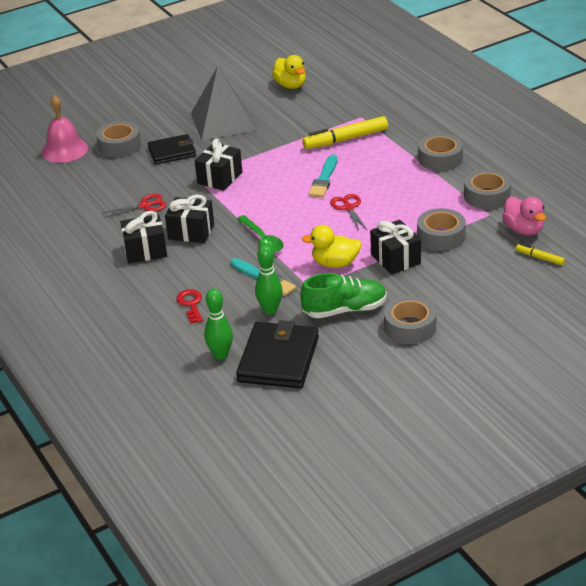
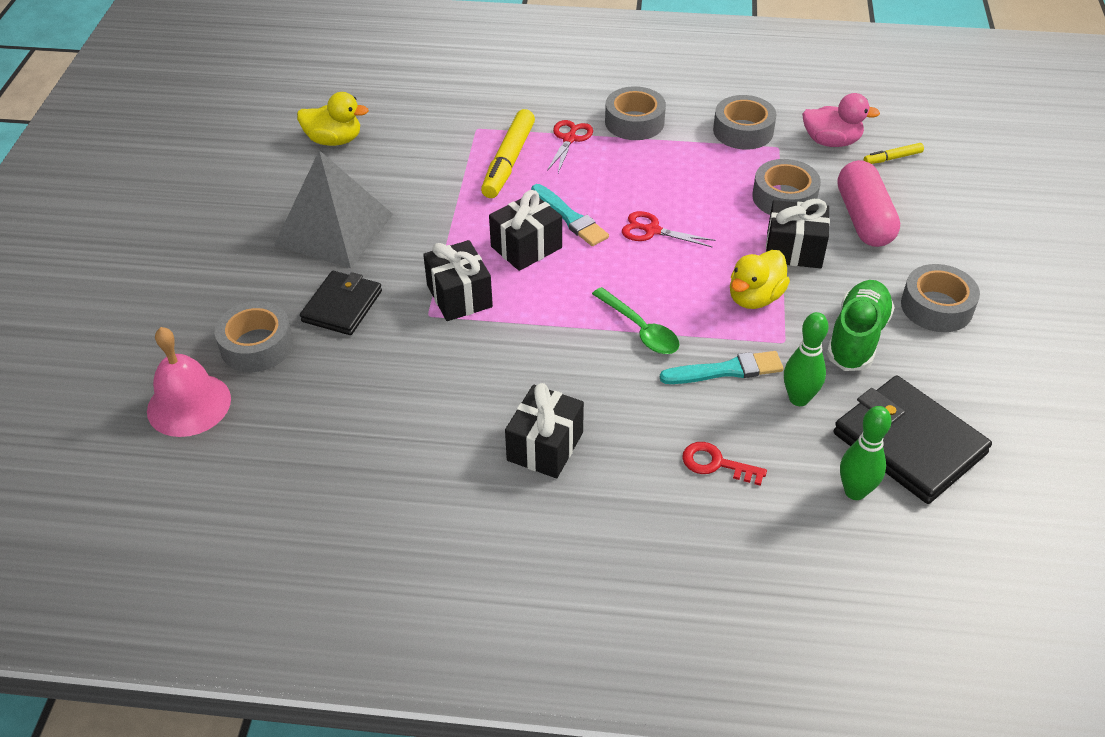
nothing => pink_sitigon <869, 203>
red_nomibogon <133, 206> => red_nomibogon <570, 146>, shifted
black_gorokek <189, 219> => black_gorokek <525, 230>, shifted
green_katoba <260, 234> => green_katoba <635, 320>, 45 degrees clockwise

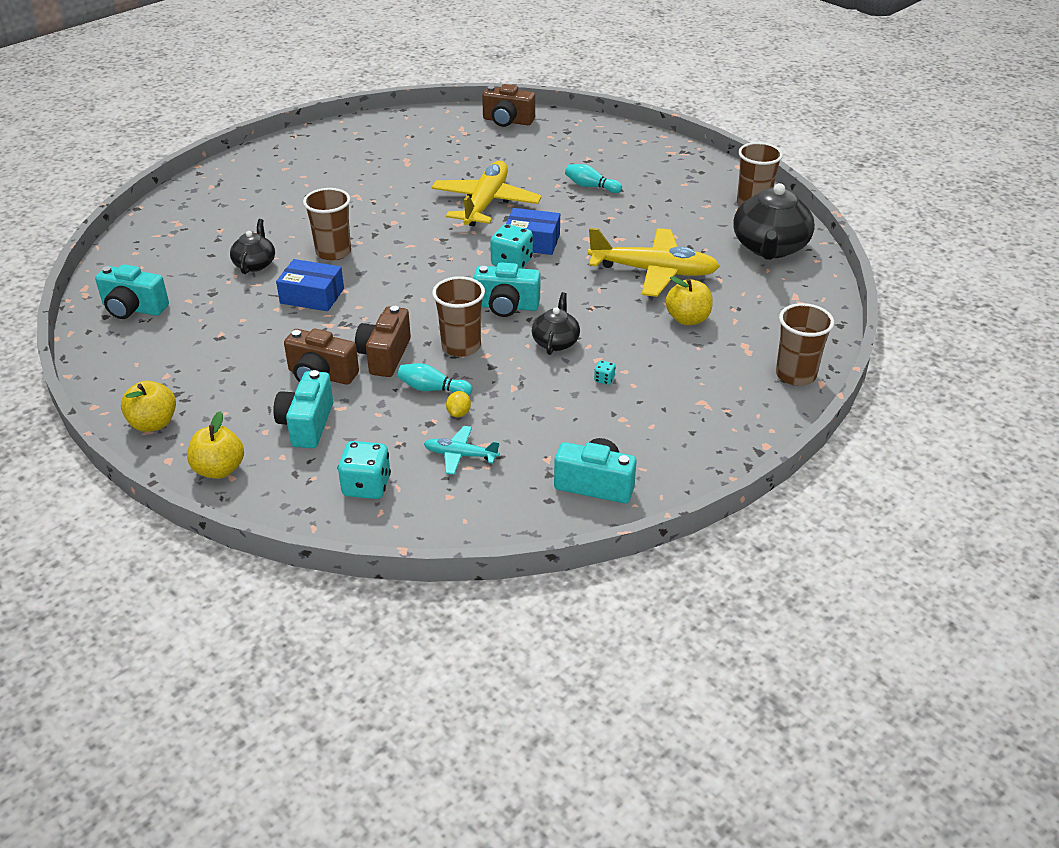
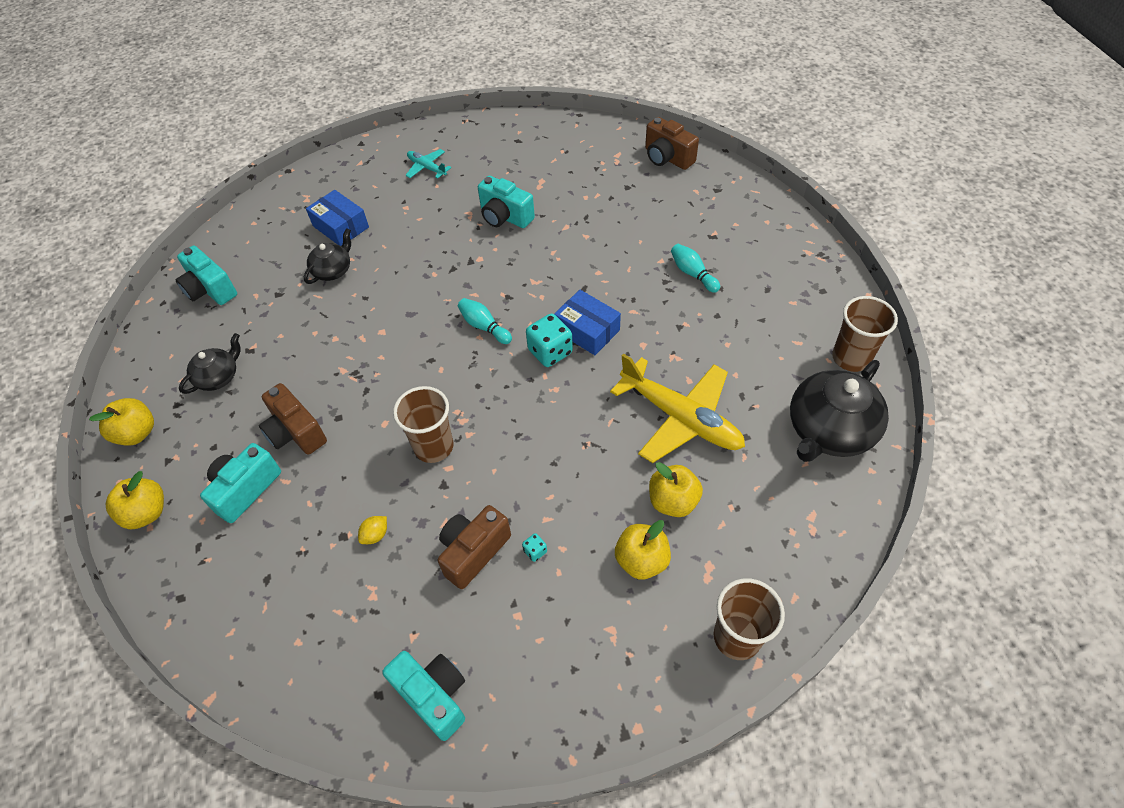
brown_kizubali <327, 224> => nothing
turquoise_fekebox <364, 470> => nothing
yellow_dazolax <486, 193> => nothing
nothing => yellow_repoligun <643, 549>
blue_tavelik <310, 285> => blue_tavelik <337, 218>, shifted
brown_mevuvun <383, 341> => brown_mevuvun <474, 547>, shifted
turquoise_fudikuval <435, 379> => turquoise_fudikuval <485, 321>, shifted
turquoise_dazolax <462, 450> => turquoise_dazolax <428, 164>, shifted
turquoise_mevuvun <506, 289> => turquoise_mevuvun <506, 202>, shifted
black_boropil <556, 323> => black_boropil <209, 363>, shifted

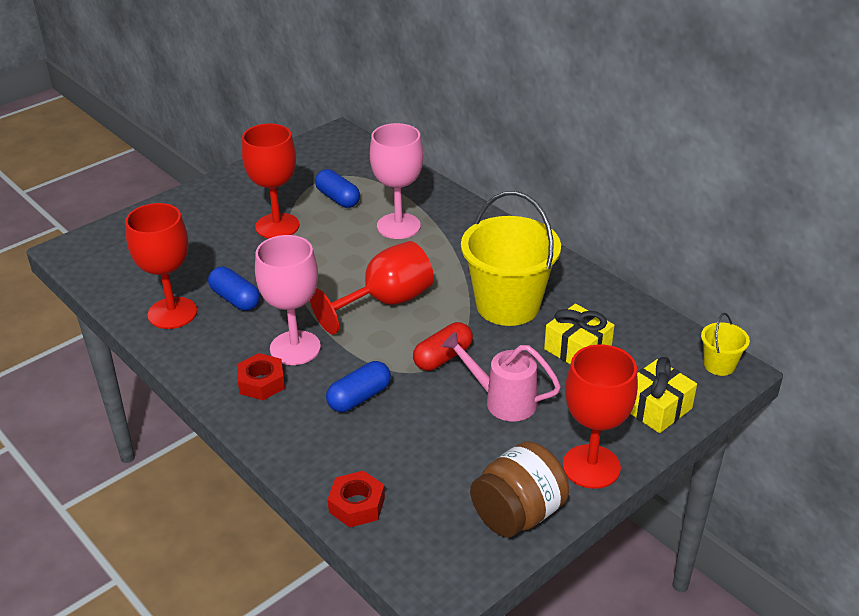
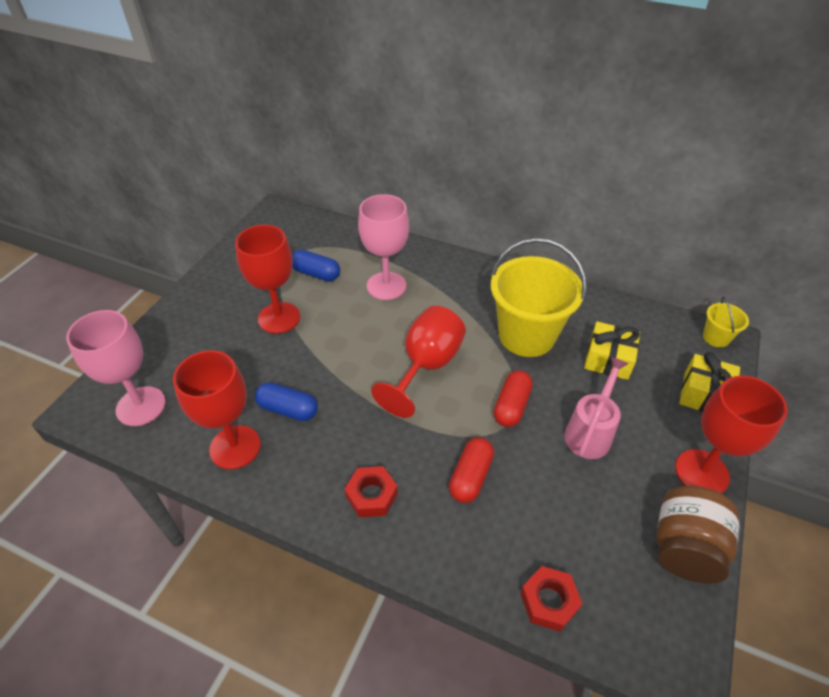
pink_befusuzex <288, 300> => pink_befusuzex <116, 368>, shifted
blue_sitigon <358, 386> => red_sitigon <471, 470>
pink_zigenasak <501, 377> => pink_zigenasak <596, 408>, 120 degrees clockwise

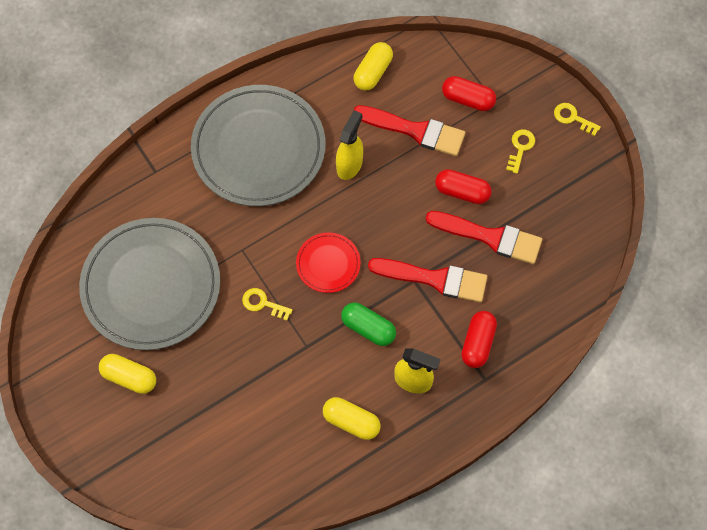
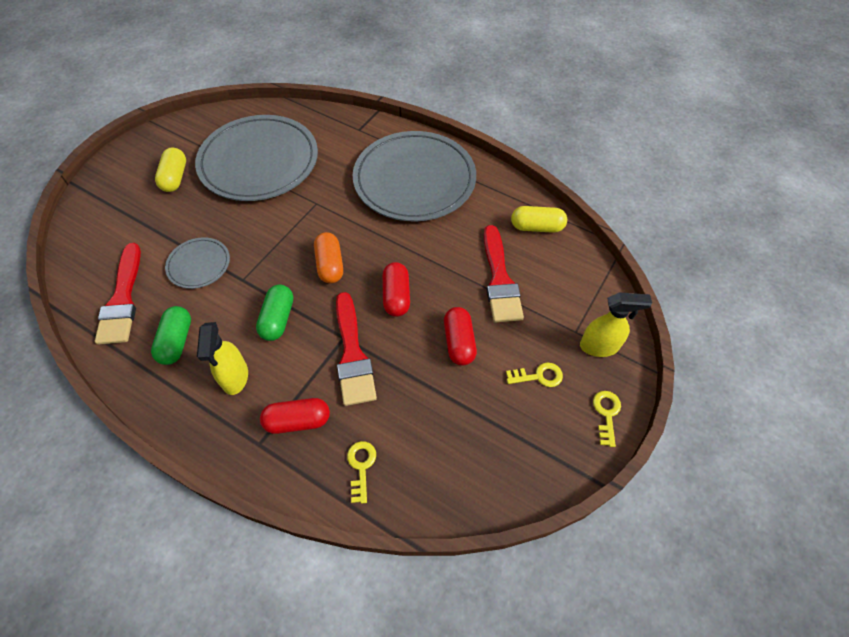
nothing => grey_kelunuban <197, 263>
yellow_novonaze <267, 304> => yellow_novonaze <361, 472>, shifted
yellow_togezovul <349, 145> => yellow_togezovul <616, 325>, shifted
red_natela <483, 237> => red_natela <118, 294>, shifted
red_sitigon <469, 93> => red_sitigon <396, 289>, shifted
red_kelunuban <328, 263> => orange_sitigon <328, 258>
yellow_sitigon <352, 418> => green_sitigon <171, 335>

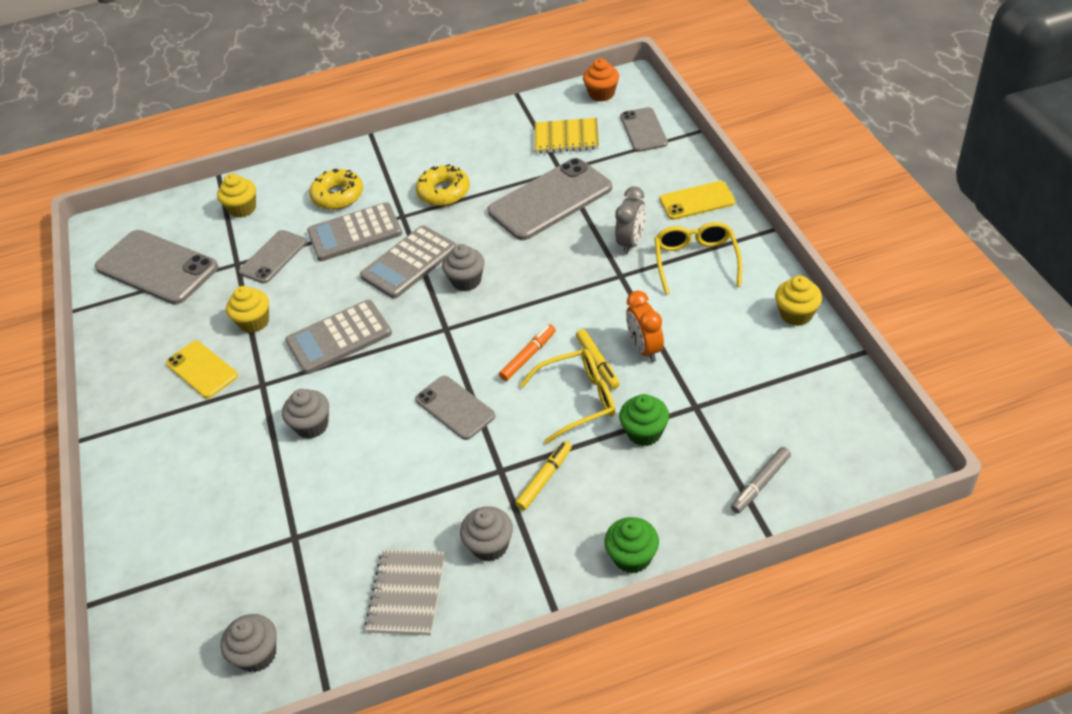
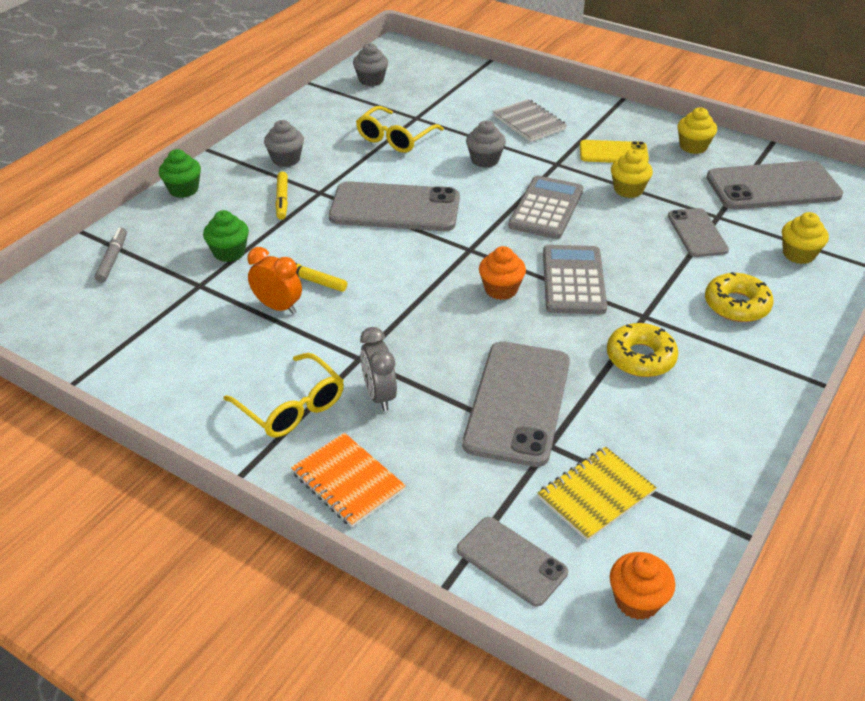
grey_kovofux <354, 231> => nothing
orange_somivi <527, 352> => nothing
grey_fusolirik <405, 593> => grey_fusolirik <530, 120>, shifted
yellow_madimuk <567, 396> => yellow_madimuk <400, 129>, shifted
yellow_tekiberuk <798, 301> => yellow_tekiberuk <697, 130>, shifted
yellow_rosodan <697, 200> => orange_fusolirik <348, 480>
grey_tekiberuk <463, 267> => orange_tekiberuk <502, 273>
grey_rosodan <455, 408> => grey_rosodan <394, 206>, x1.74

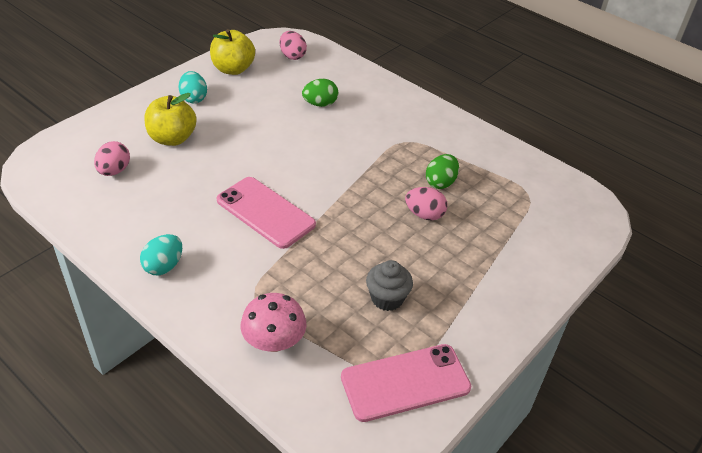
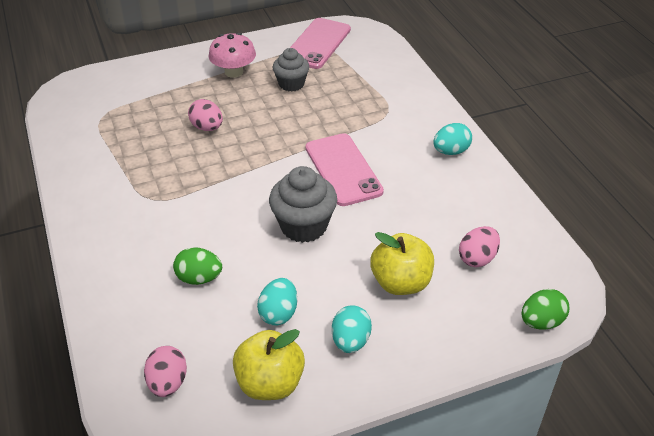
nothing => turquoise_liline <277, 302>
nothing => grey_tekiberuk <303, 204>
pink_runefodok <273, 322> => pink_runefodok <232, 55>, shifted
green_liline <442, 171> => green_liline <545, 309>, shifted
pink_rosodan <406, 383> => pink_rosodan <320, 43>, 75 degrees counterclockwise

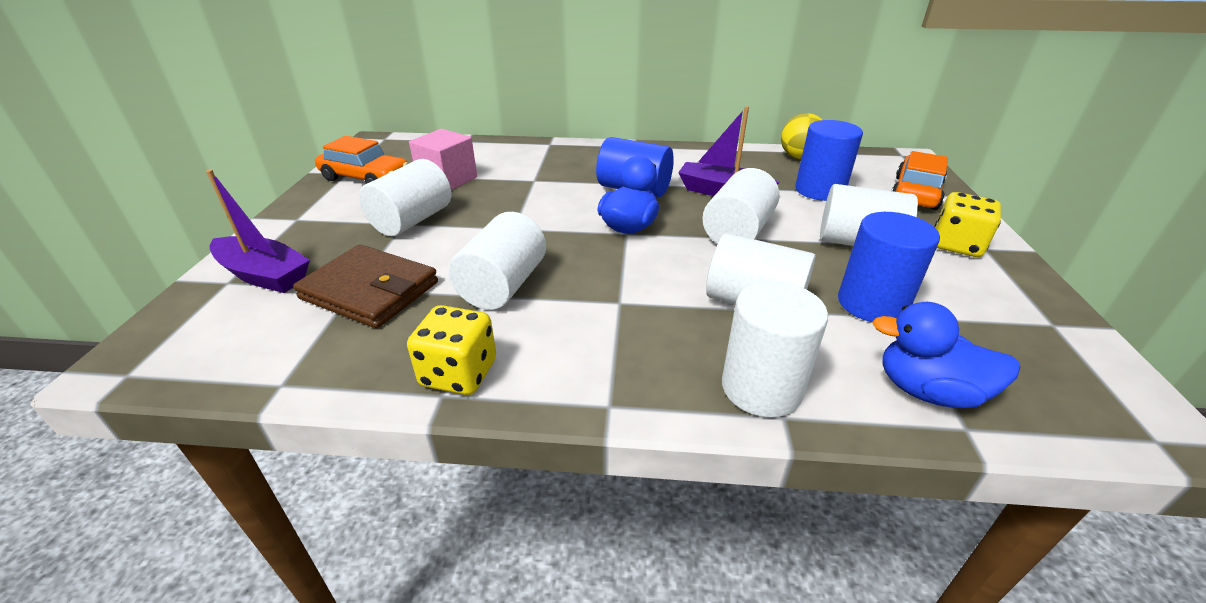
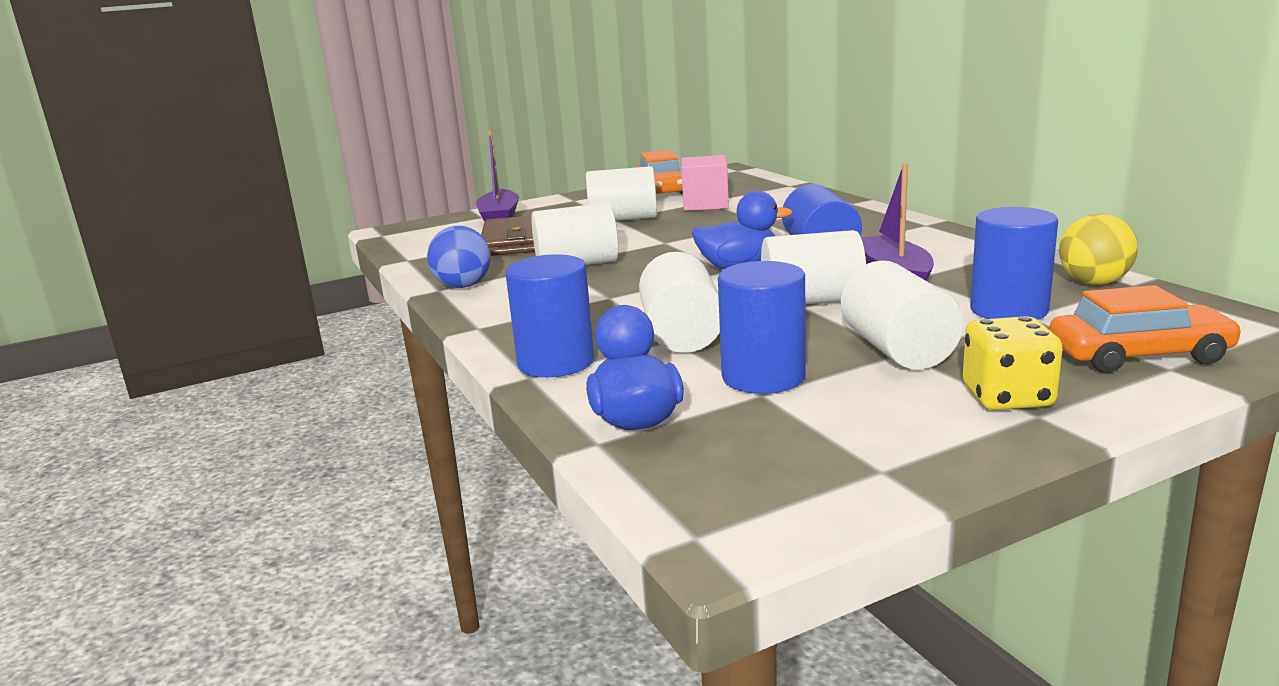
yellow_fekebox <451, 350> => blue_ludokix <458, 257>
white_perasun <775, 349> => blue_perasun <549, 315>

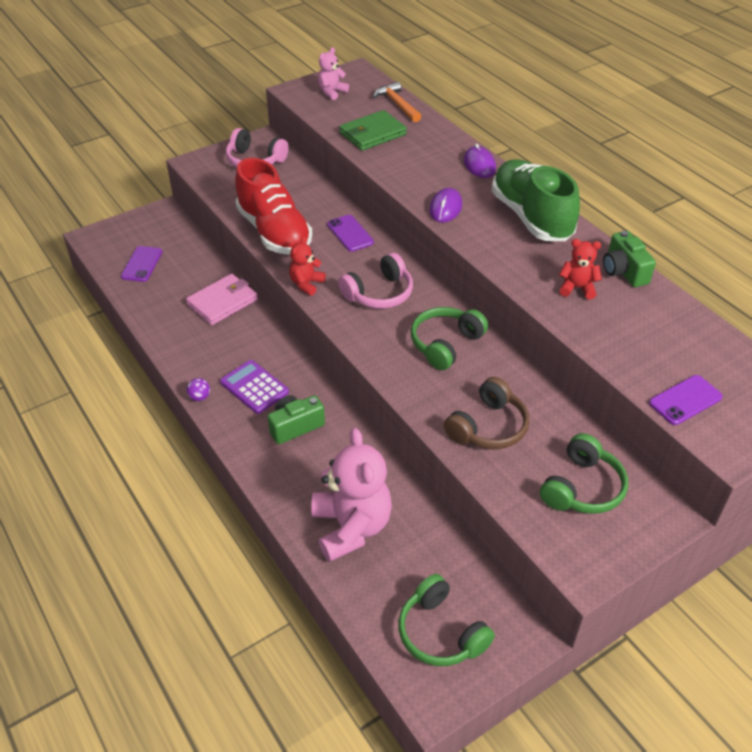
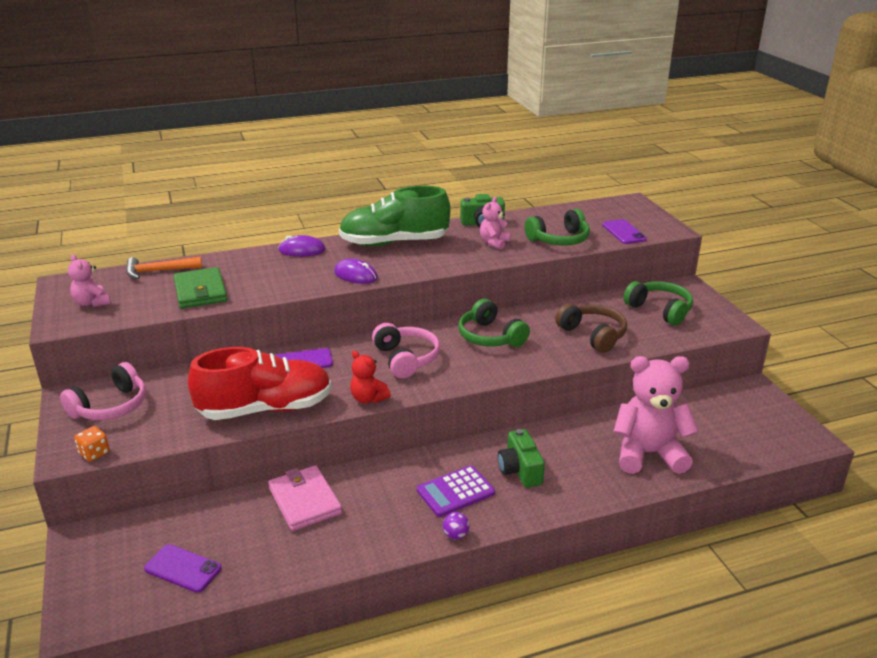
nothing => orange_fekebox <92, 444>
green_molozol <446, 620> => green_molozol <557, 227>, shifted
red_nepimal <580, 269> => pink_nepimal <495, 223>

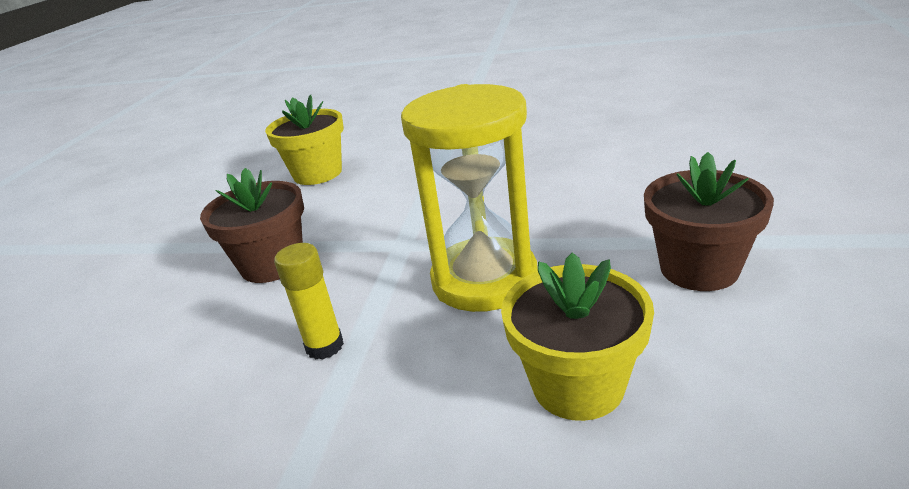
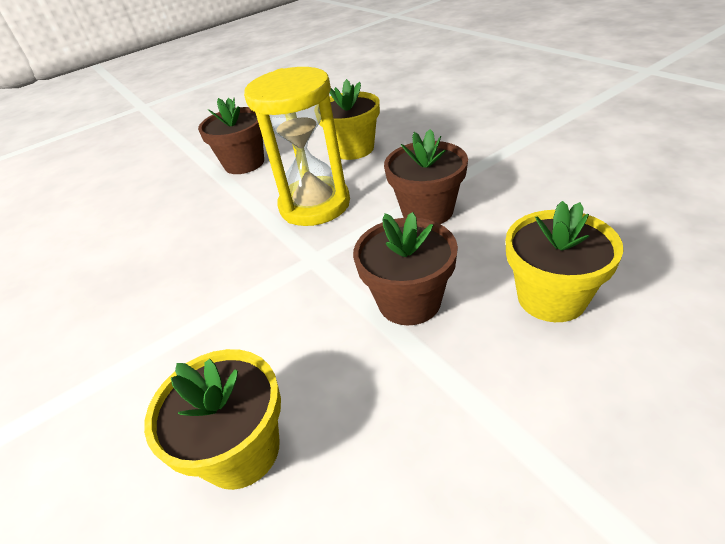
nothing => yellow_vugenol <564, 261>
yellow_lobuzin <309, 301> => brown_vugenol <426, 176>

